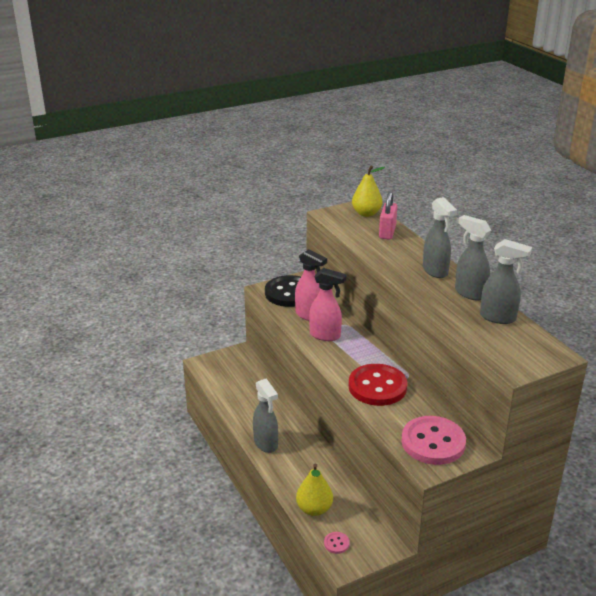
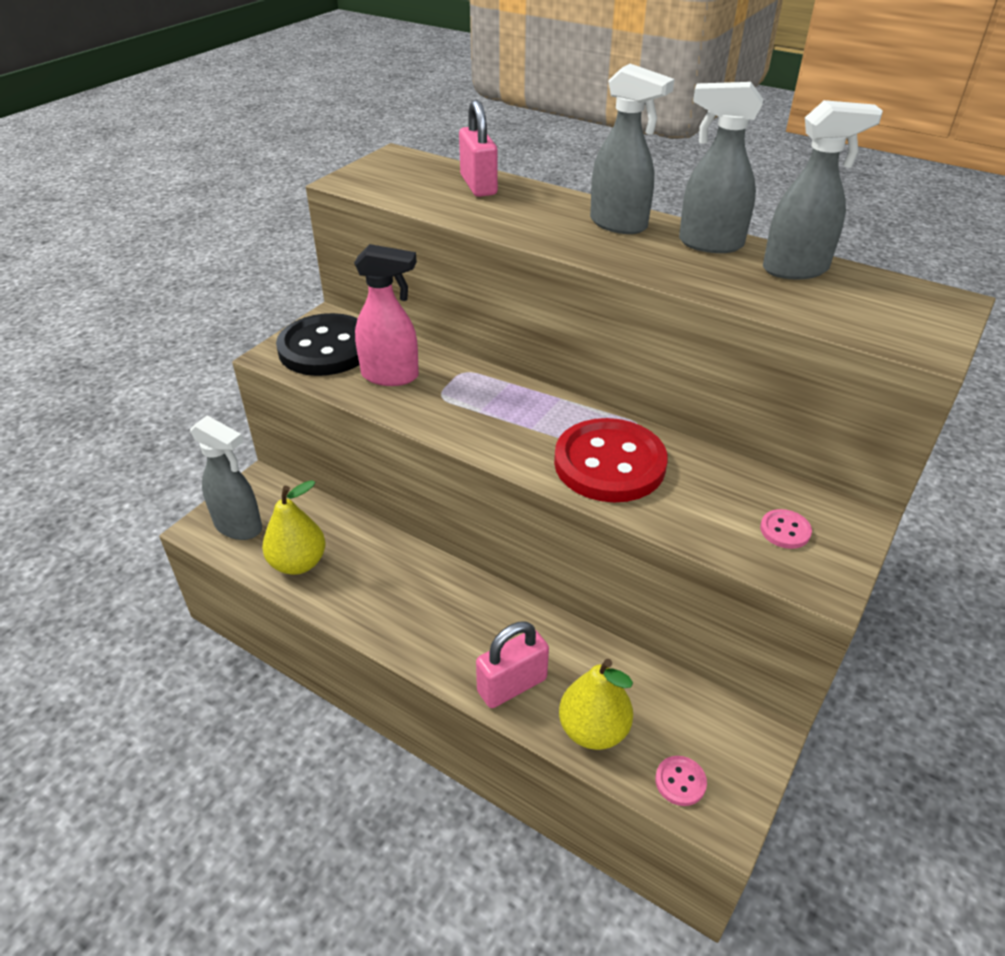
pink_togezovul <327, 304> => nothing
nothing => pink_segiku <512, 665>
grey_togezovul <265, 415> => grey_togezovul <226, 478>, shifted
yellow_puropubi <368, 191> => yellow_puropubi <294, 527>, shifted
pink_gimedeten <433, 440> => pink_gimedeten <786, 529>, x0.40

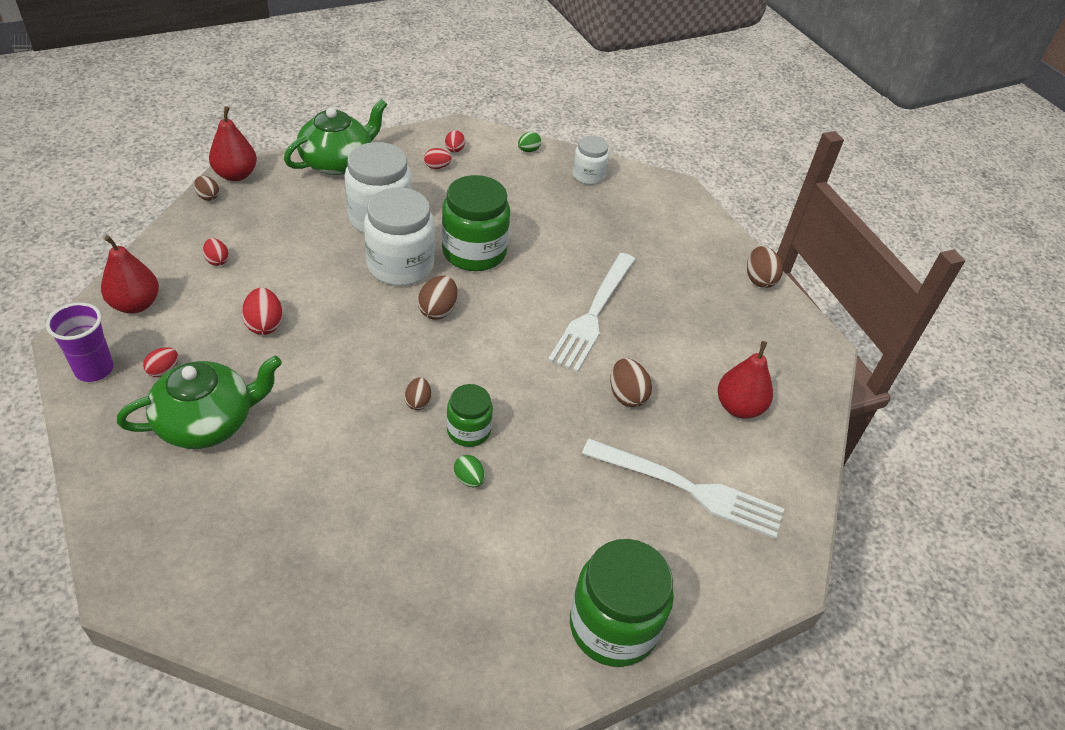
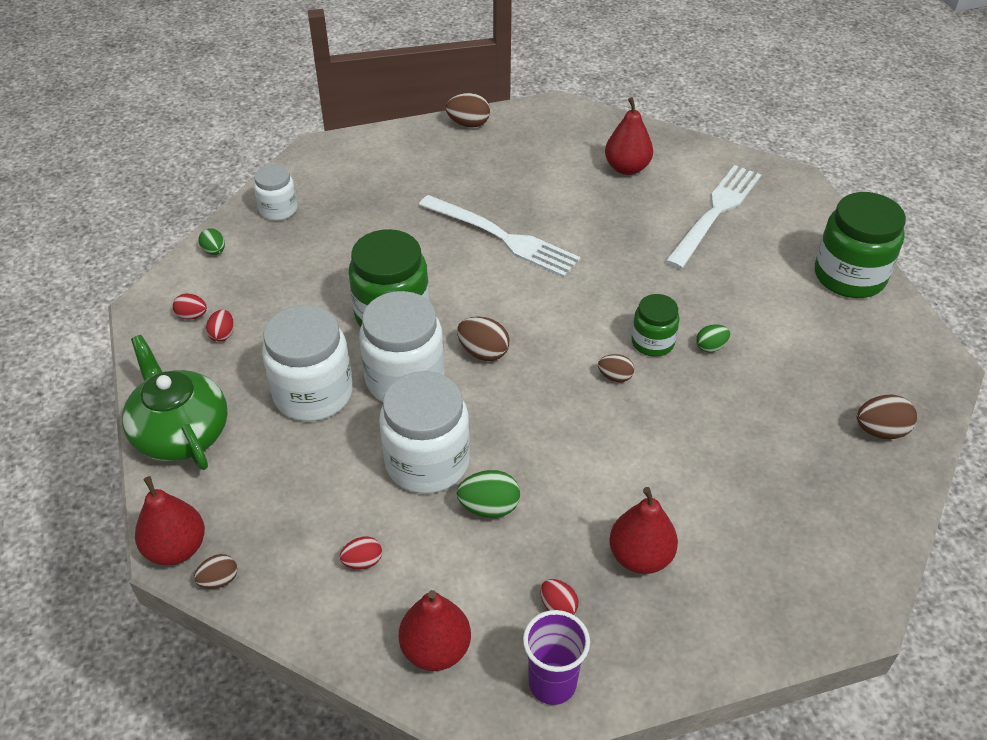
nothing => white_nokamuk <424, 432>
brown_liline <631, 382> => brown_liline <887, 417>, shifted
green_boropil <199, 402> => red_puropubi <643, 530>
red_liline <262, 311> => green_liline <488, 494>

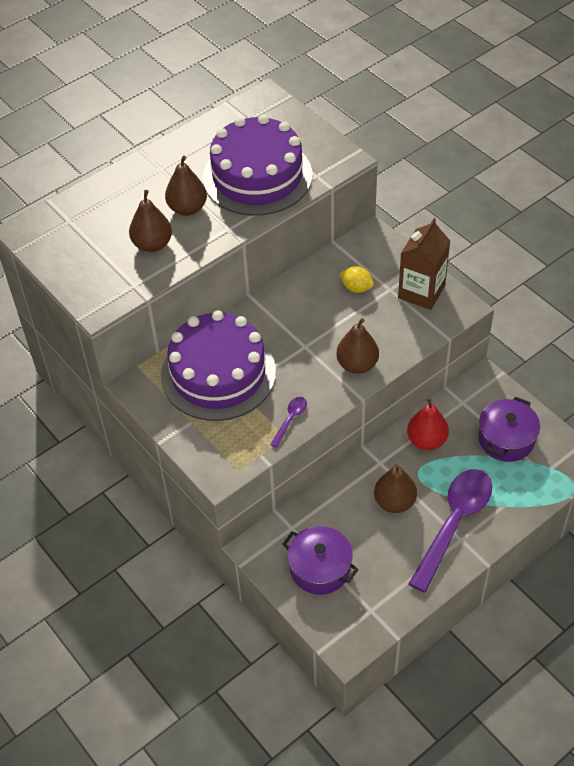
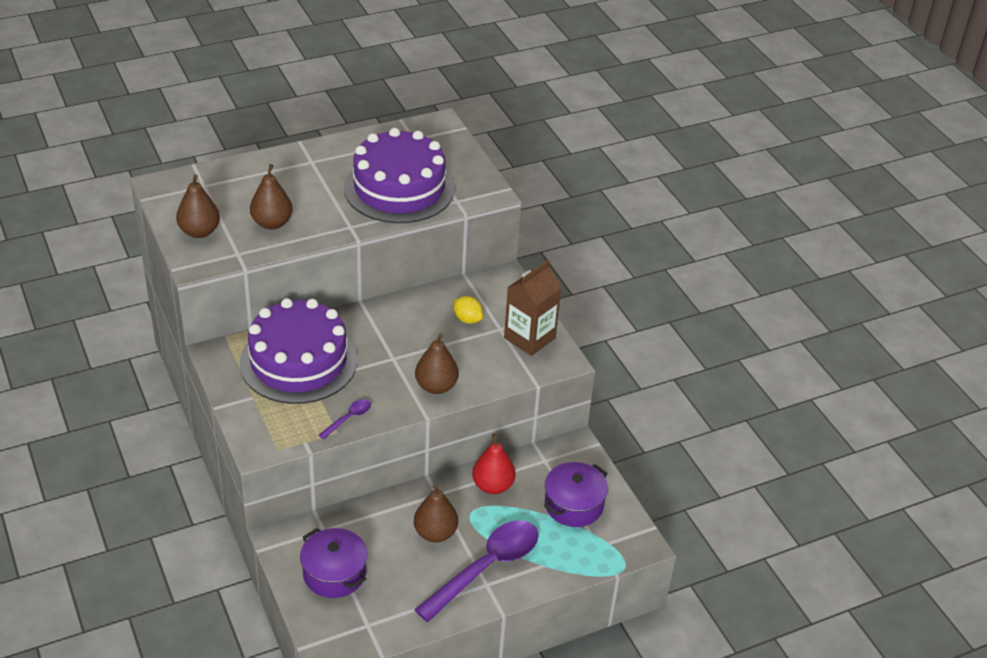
brown_puropubi <186, 186> => brown_puropubi <198, 206>, shifted

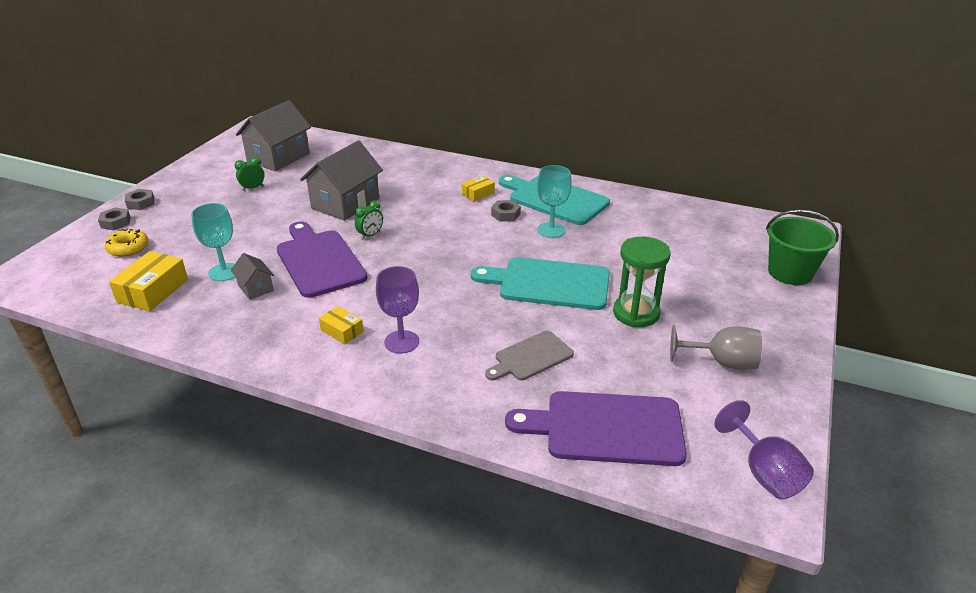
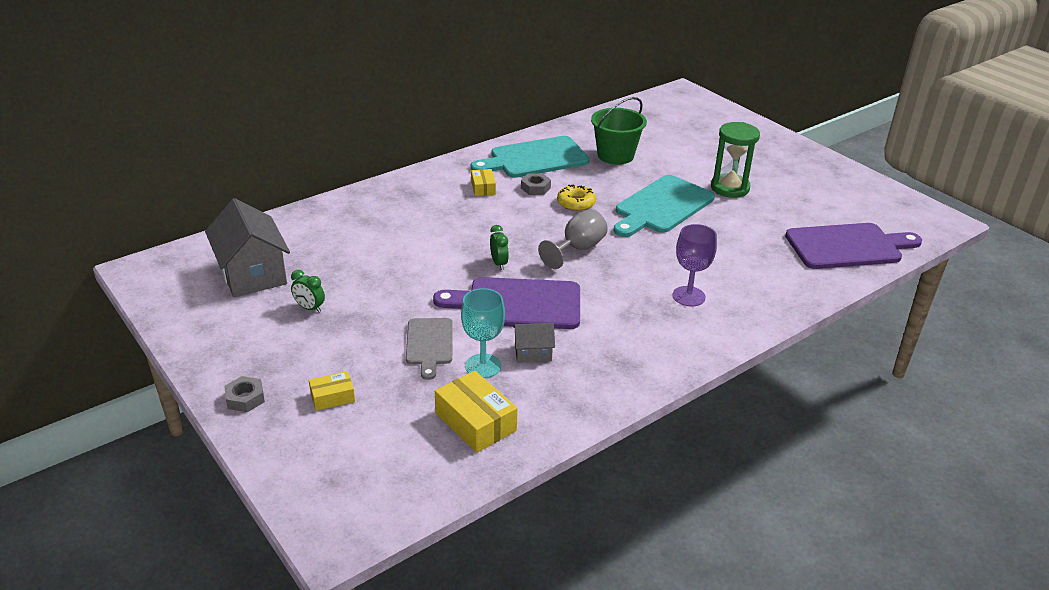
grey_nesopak <114, 218> => nothing
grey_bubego <341, 180> => nothing
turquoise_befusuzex <554, 201> => nothing
purple_befusuzex <764, 449> => nothing
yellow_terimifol <126, 243> => yellow_terimifol <576, 198>, shifted
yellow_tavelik <341, 325> => yellow_tavelik <332, 391>, shifted
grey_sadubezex <529, 356> => grey_sadubezex <429, 349>, shifted
grey_befusuzex <716, 347> => grey_befusuzex <573, 239>, shifted
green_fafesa <802, 247> => green_fafesa <619, 131>, shifted
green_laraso <250, 174> => green_laraso <308, 291>, 60 degrees counterclockwise
purple_sadubezex <596, 428> => purple_sadubezex <853, 246>, 135 degrees counterclockwise

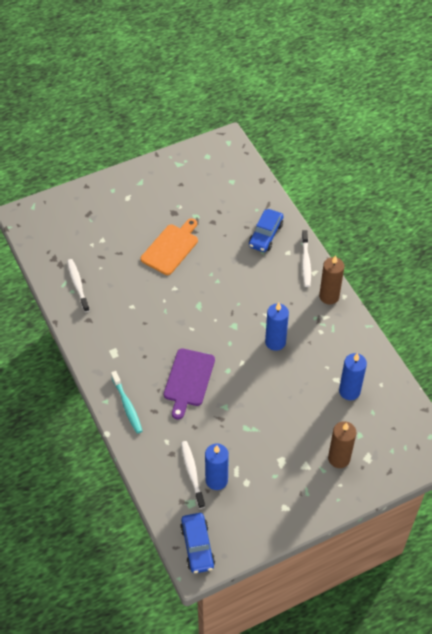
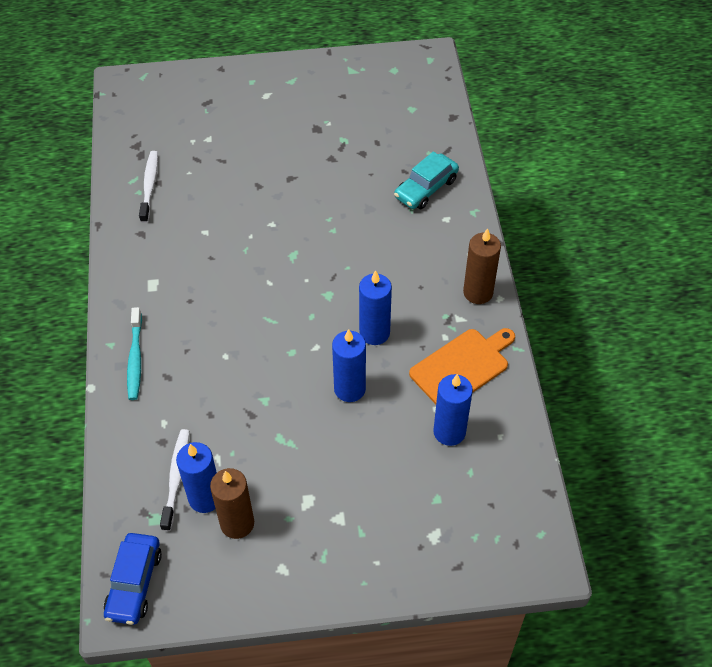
purple_sadubezex <189, 384> => nothing
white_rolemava <306, 258> => nothing
nothing => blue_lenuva <349, 365>
orange_sadubezex <169, 246> => orange_sadubezex <462, 366>, shifted
brown_lenuva <342, 444> => brown_lenuva <232, 503>, shifted
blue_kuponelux <266, 230> => turquoise_kuponelux <426, 180>

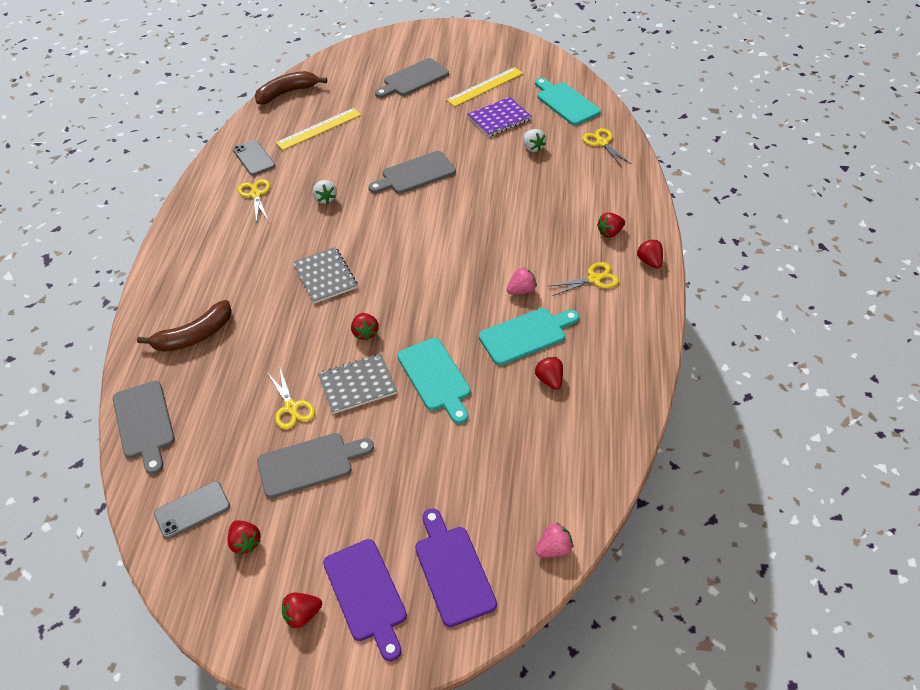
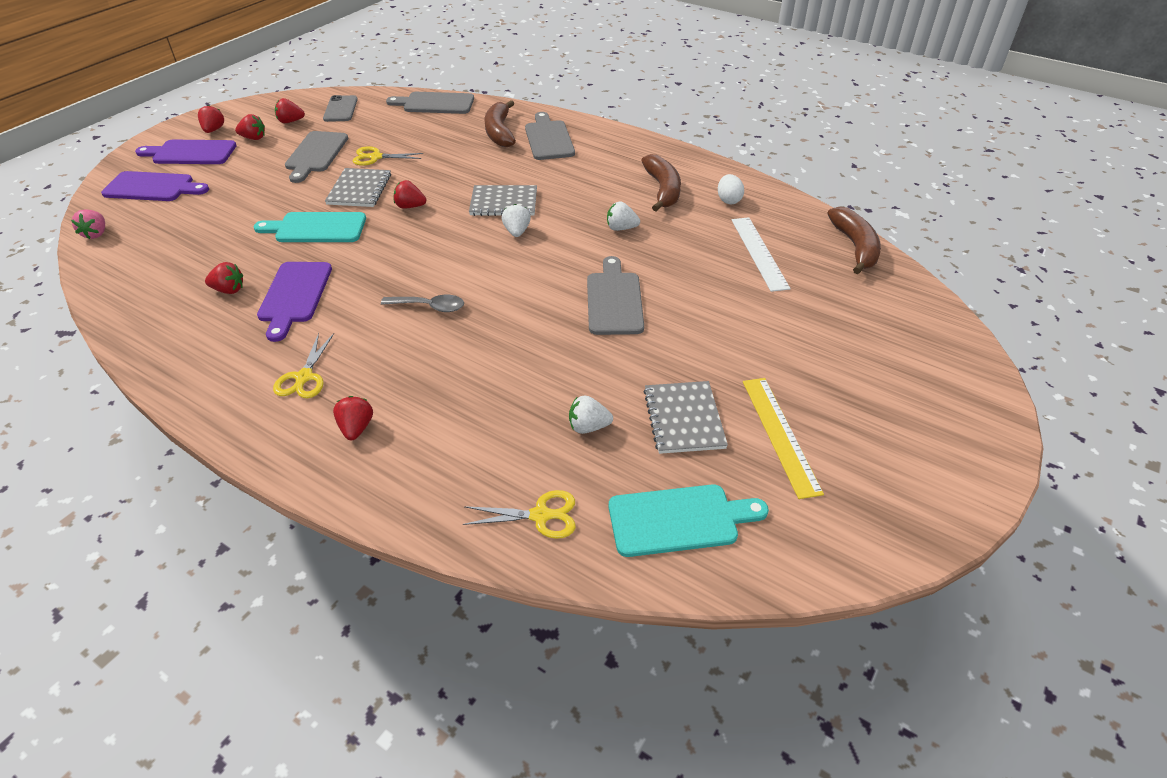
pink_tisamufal <522, 280> => nothing
nothing => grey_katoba <422, 303>
nothing => white_tisamufal <516, 220>
grey_sadubezex <412, 78> => grey_sadubezex <550, 136>, shifted
red_tisamufal <650, 254> => red_tisamufal <250, 127>, shifted
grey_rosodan <254, 158> => white_liline <731, 189>
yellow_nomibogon <254, 201> => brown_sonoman <661, 183>
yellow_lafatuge <318, 129> => white_lafatuge <761, 254>
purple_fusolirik <499, 117> => grey_fusolirik <686, 417>
turquoise_sadubezex <529, 336> => purple_sadubezex <294, 302>

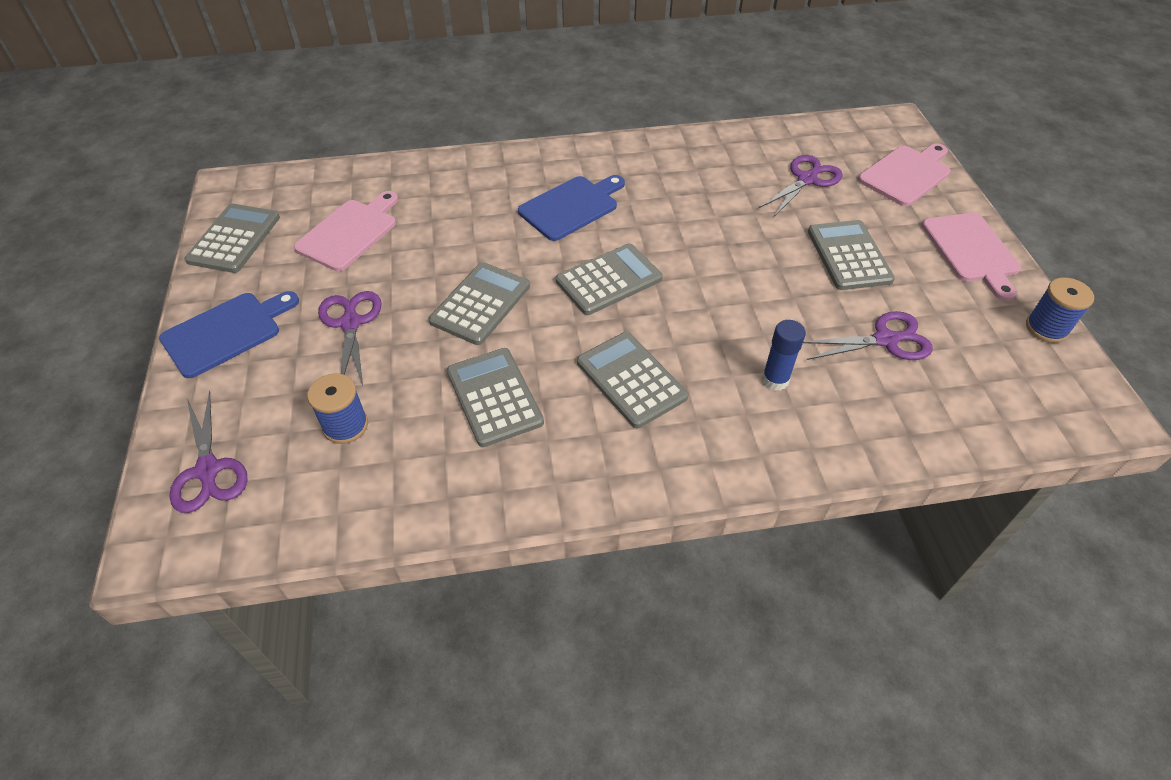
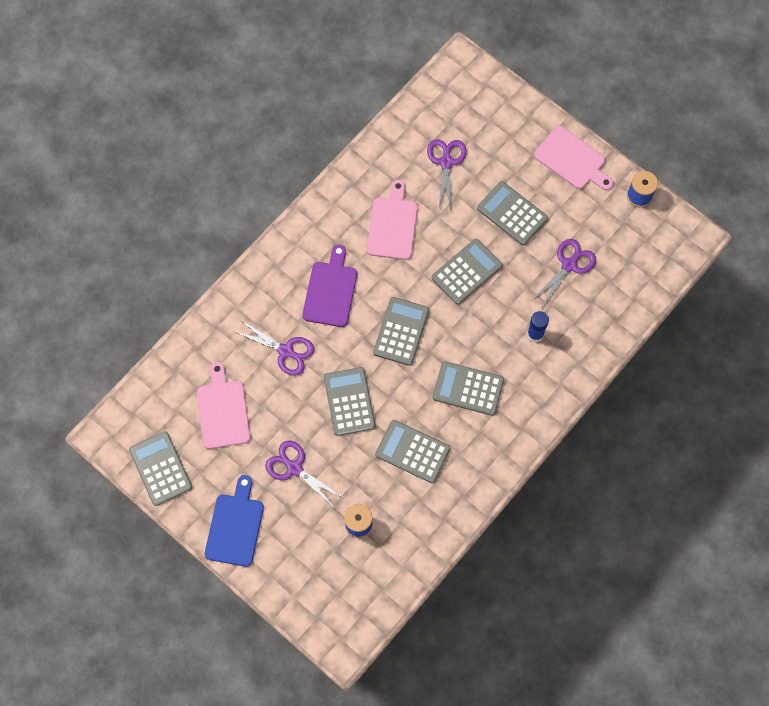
nothing => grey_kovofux <467, 272>
purple_nomibogon <208, 452> => purple_nomibogon <273, 348>, shifted
pink_sadubezex <904, 174> => pink_sadubezex <392, 220>, shifted
blue_sadubezex <571, 208> => purple_sadubezex <329, 285>

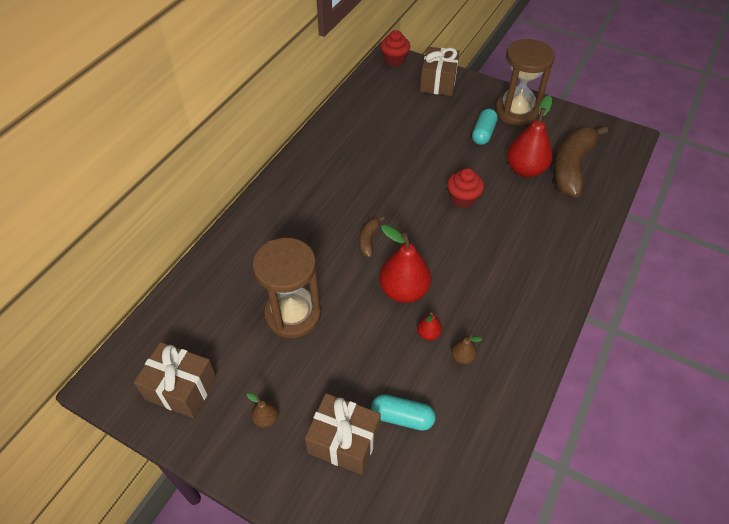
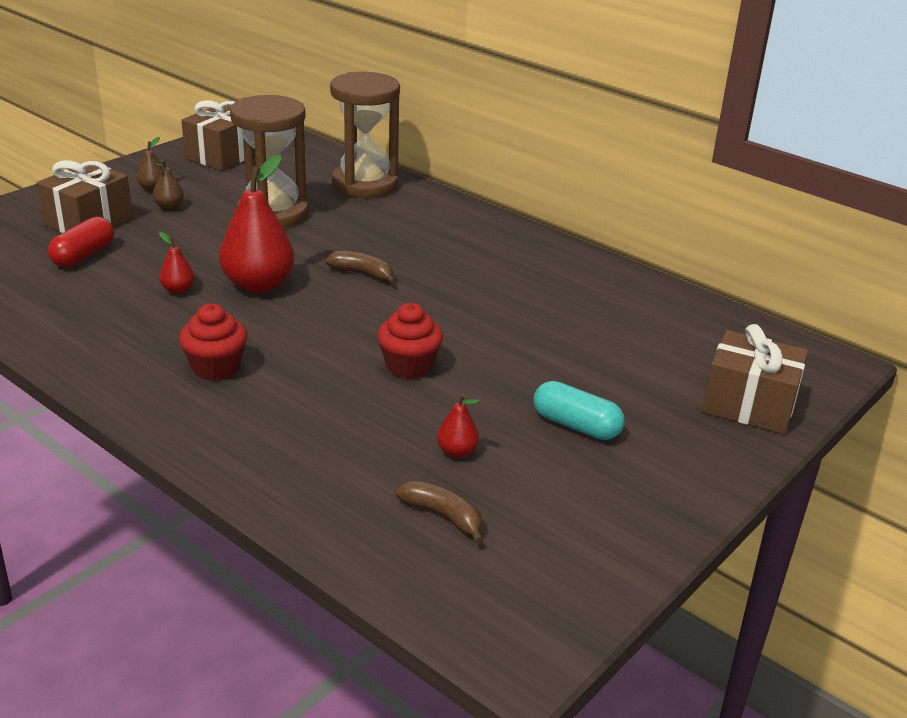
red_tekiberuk <395, 48> => red_tekiberuk <213, 341>, shifted
brown_puropubi <466, 350> => brown_puropubi <168, 184>, shifted
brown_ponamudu <525, 82> => brown_ponamudu <365, 134>, shifted
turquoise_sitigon <403, 412> => red_sitigon <81, 242>
red_puropubi <530, 136> => red_puropubi <458, 426>, x0.46
brown_sonoman <580, 162> => brown_sonoman <439, 512>, x0.46

